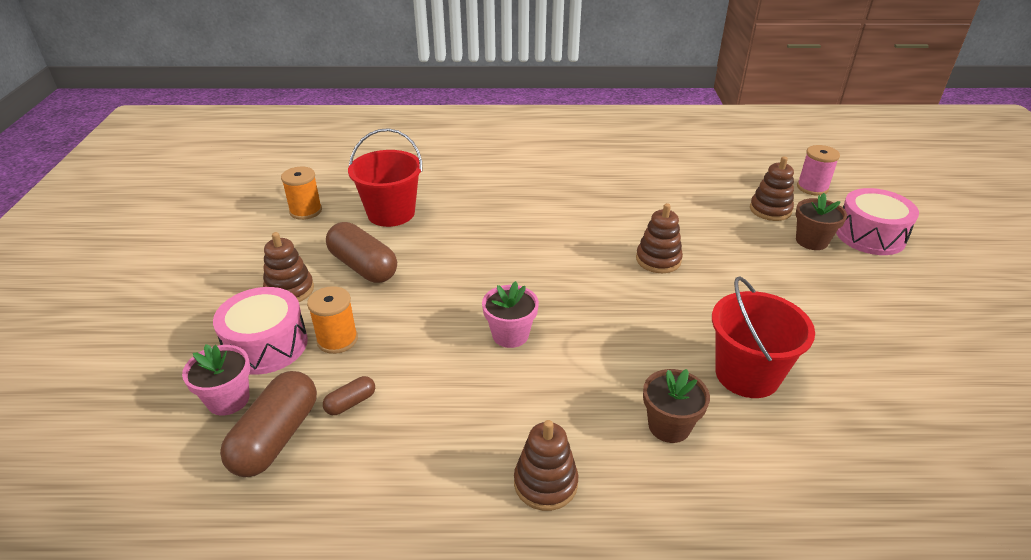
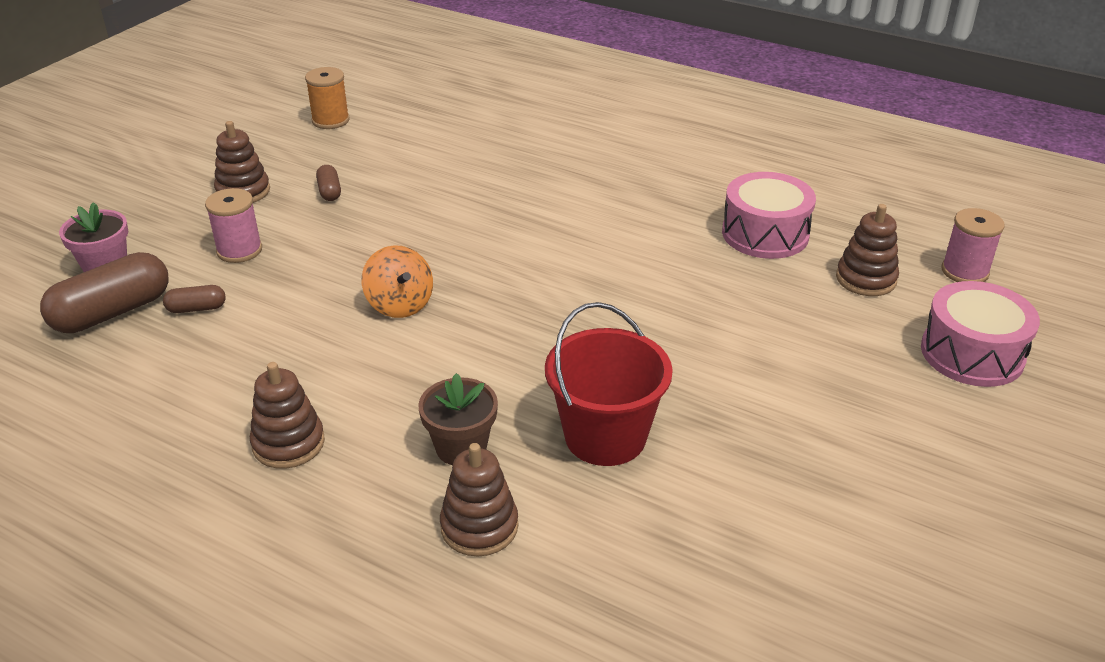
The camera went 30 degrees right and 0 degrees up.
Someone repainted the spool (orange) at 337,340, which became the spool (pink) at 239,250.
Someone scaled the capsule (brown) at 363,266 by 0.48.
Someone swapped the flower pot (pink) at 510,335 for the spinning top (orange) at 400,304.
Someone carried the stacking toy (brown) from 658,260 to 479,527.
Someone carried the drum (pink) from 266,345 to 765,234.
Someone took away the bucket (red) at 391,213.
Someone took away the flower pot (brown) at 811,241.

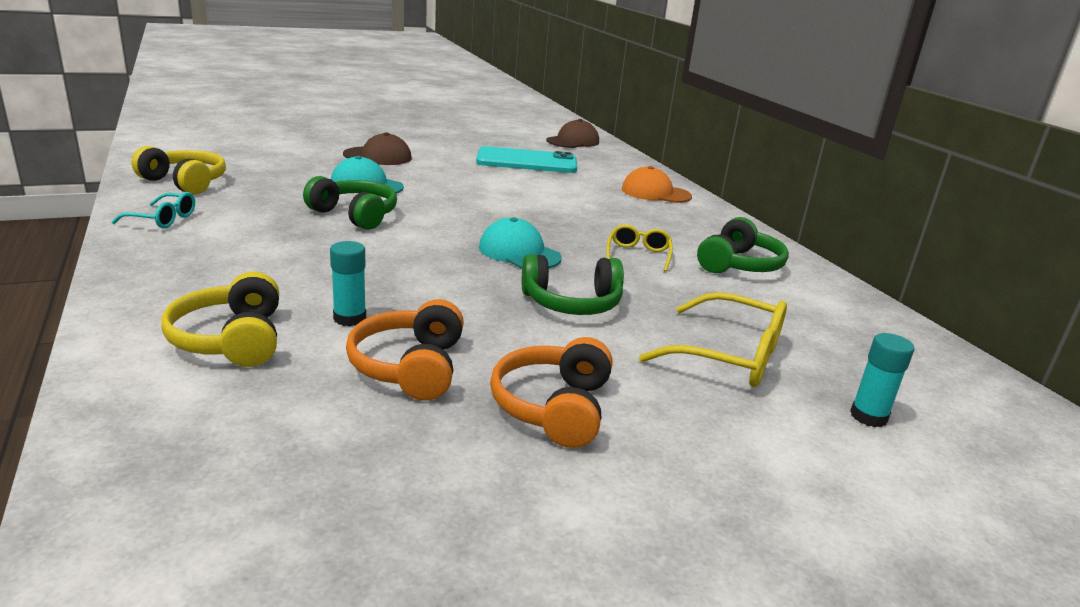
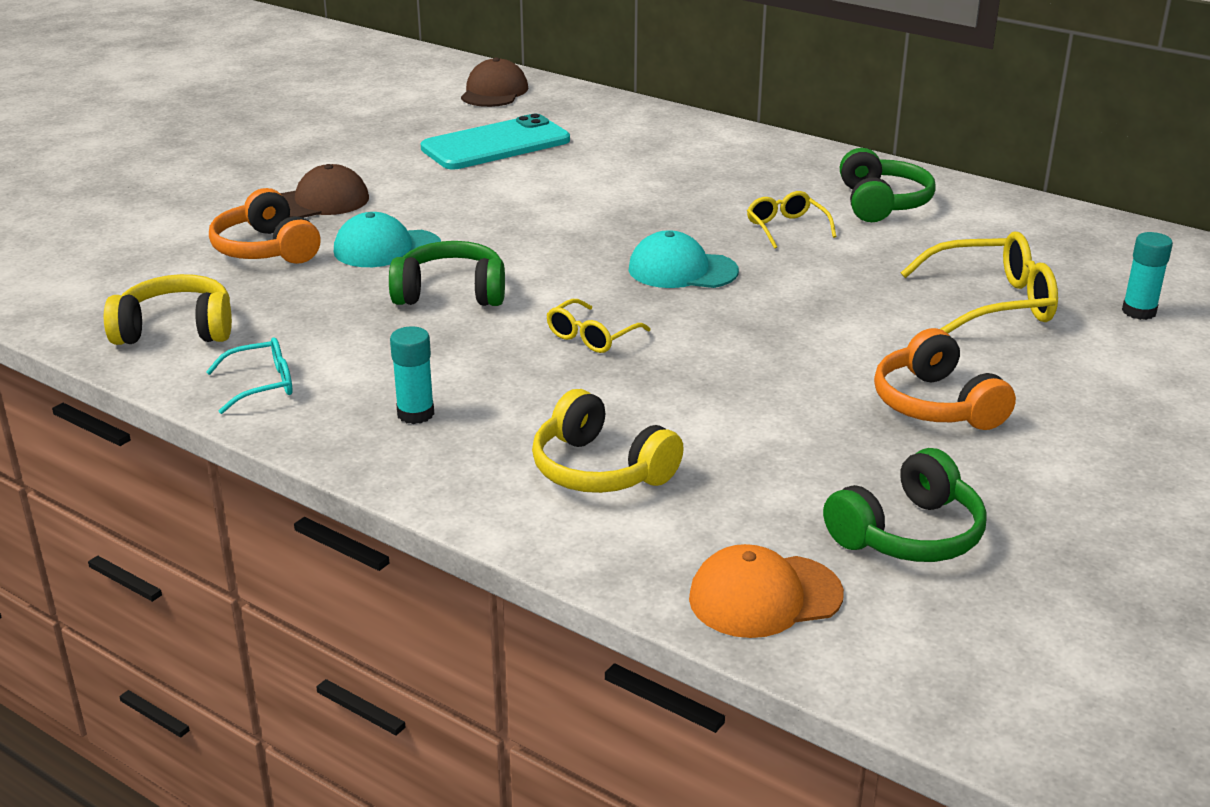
The camera went 30 degrees left and 5 degrees up.
Someone carried the headphones (orange) from 410,367 to 266,249.
Someone carried the glue stick (turquoise) from 349,318 to 415,414.
Someone put down the glasses (yellow) at 591,337.
Someone carried the cap (orange) from 655,193 to 764,596.
Someone carried the headphones (green) from 571,303 to 908,534.

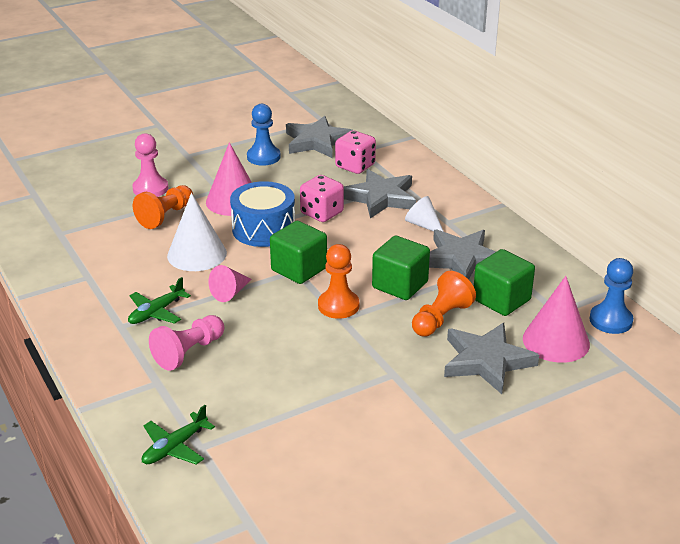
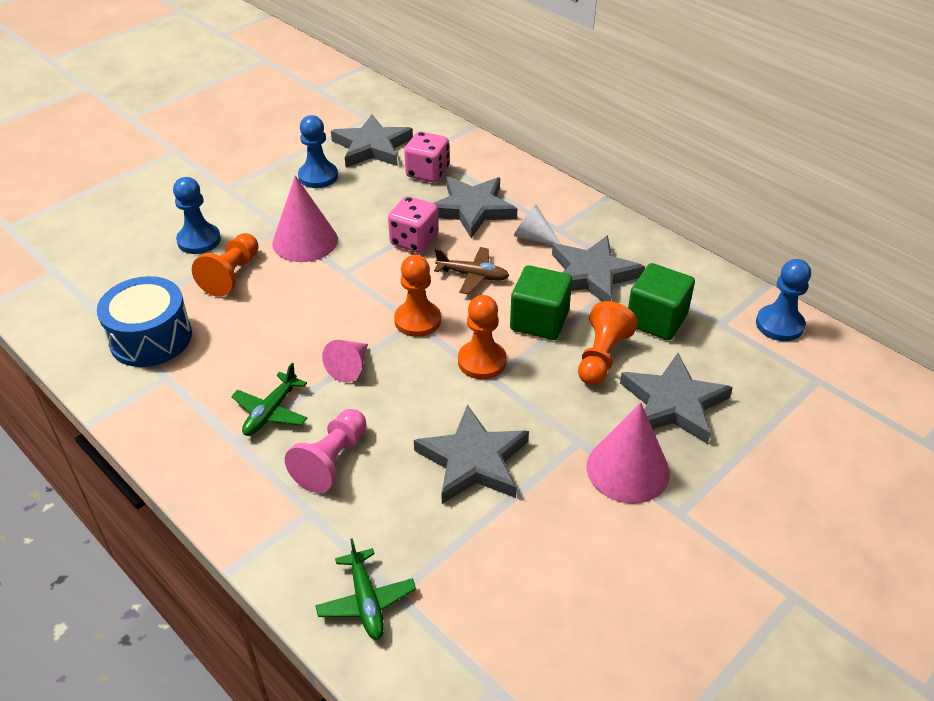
The camera went 15 degrees left and 10 degrees up.
Someone carried the drum (blue) from 263,229 to 151,338.
Someone repainted the pawn (pink) at 150,189, which became the pawn (blue) at 199,240.
Someone rotated the plane (green) at 175,447 by 45 degrees counterclockwise.
Someone swapped the cube (green) at 299,269 for the pawn (orange) at 417,320.
Someone put down the star (grey) at 473,460.
Someone put down the plane (brown) at 473,276.
Someone carried the cone (pink) from 556,341 to 628,469.
Someone took away the cone (white) at 197,254.

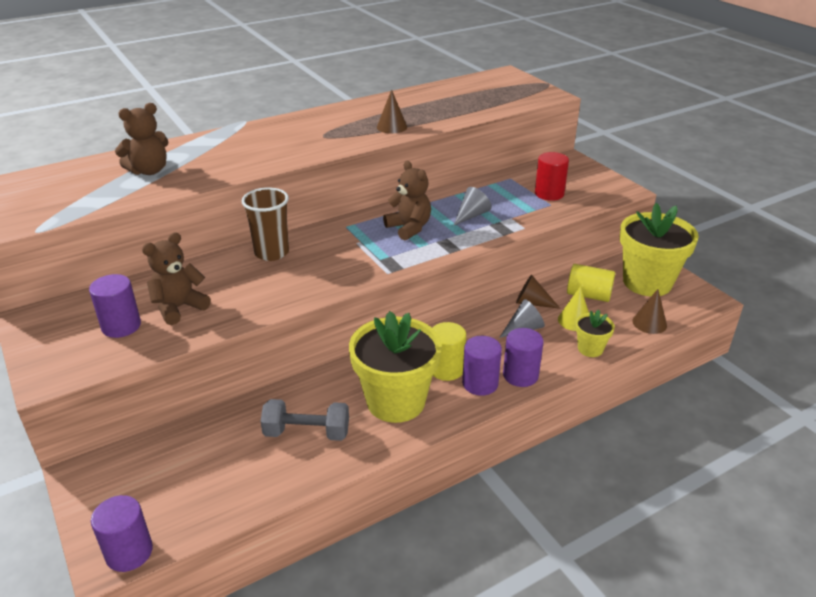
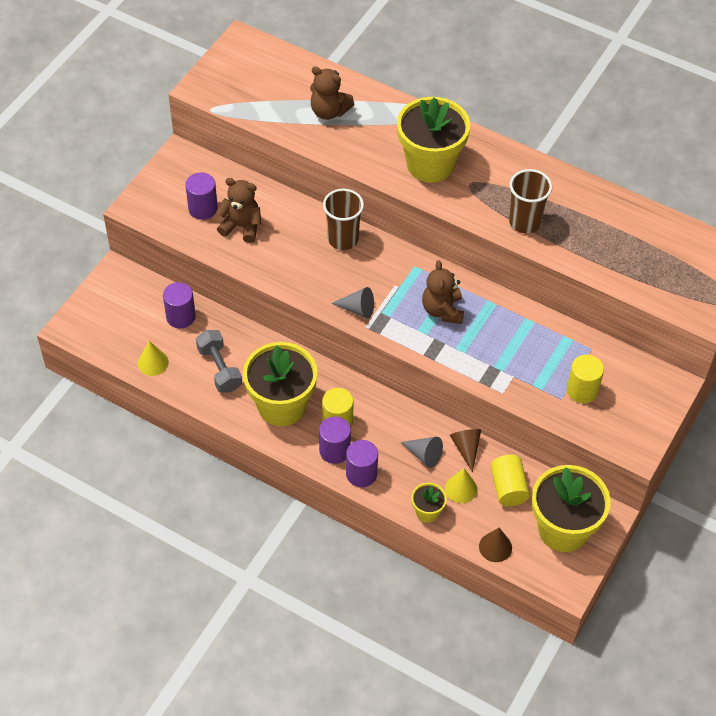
The camera went 60 degrees right and 20 degrees up.
Someone put down the cone (yellow) at 153,362.
Someone carried the cylinder (purple) from 129,552 to 181,317.
Someone carried the cone (grey) from 471,215 to 357,309.
Someone put down the flower pot (yellow) at 430,164.
Someone rotated the teddy bear (brown) at 409,228 by 150 degrees clockwise.
Someone swapped the cone (brown) at 392,127 for the cup (brown) at 524,222.
Someone repainted the cylinder (red) at 549,194, which became the cylinder (yellow) at 582,390.

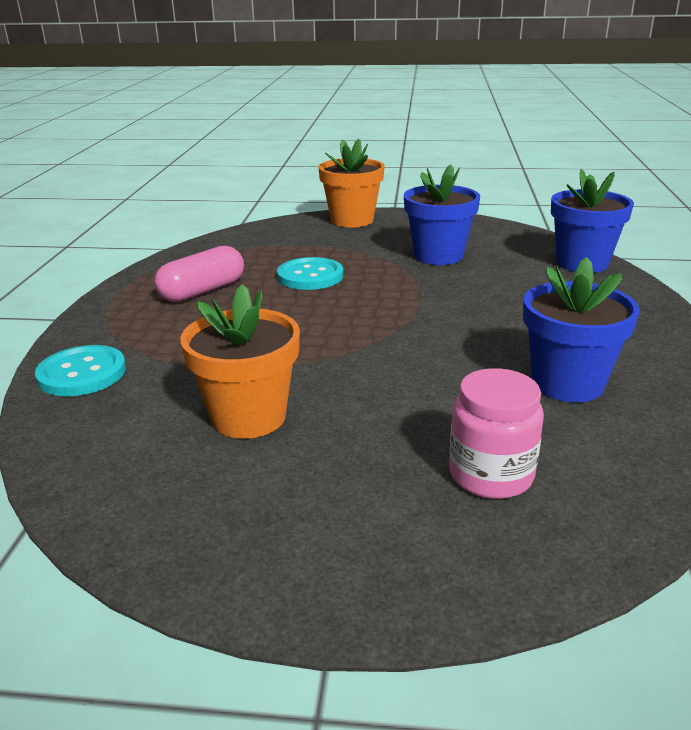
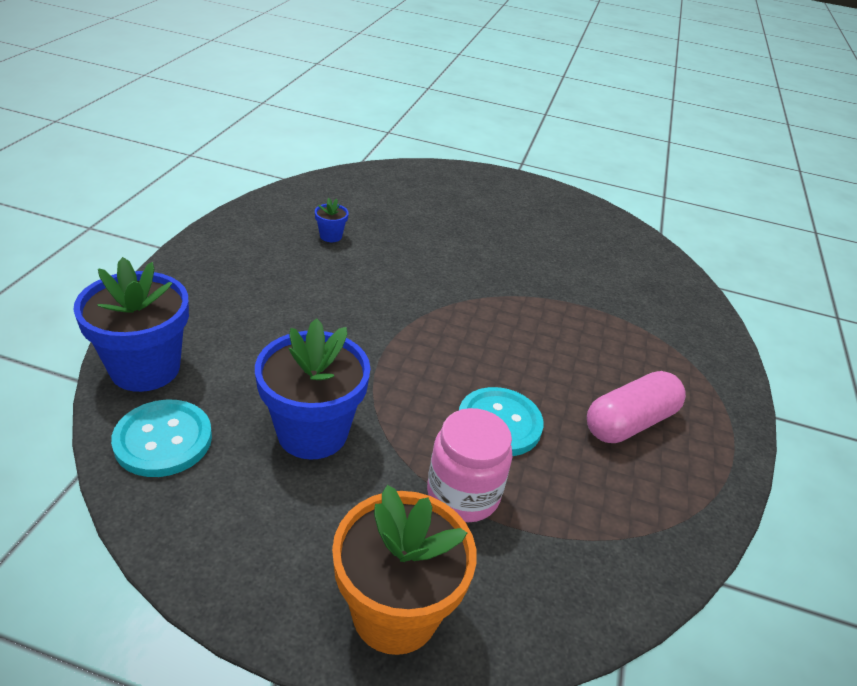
The camera went 175 degrees left and 10 degrees up.
Someone carried the button (turquoise) from 82,373 to 163,440.
Someone scaled the flower pot (blue) at 567,383 by 0.44.
Someone carried the jar (pink) from 491,475 to 463,494.
Someone took away the flower pot (orange) at 249,417.

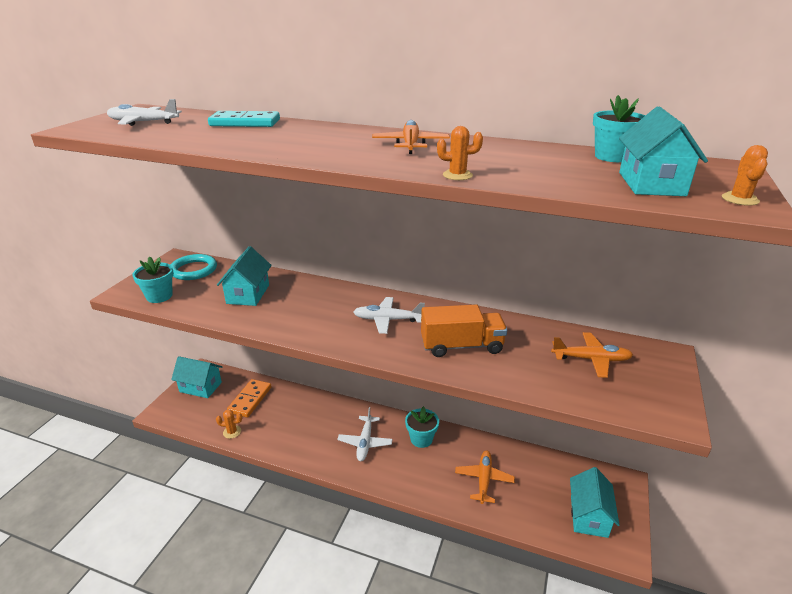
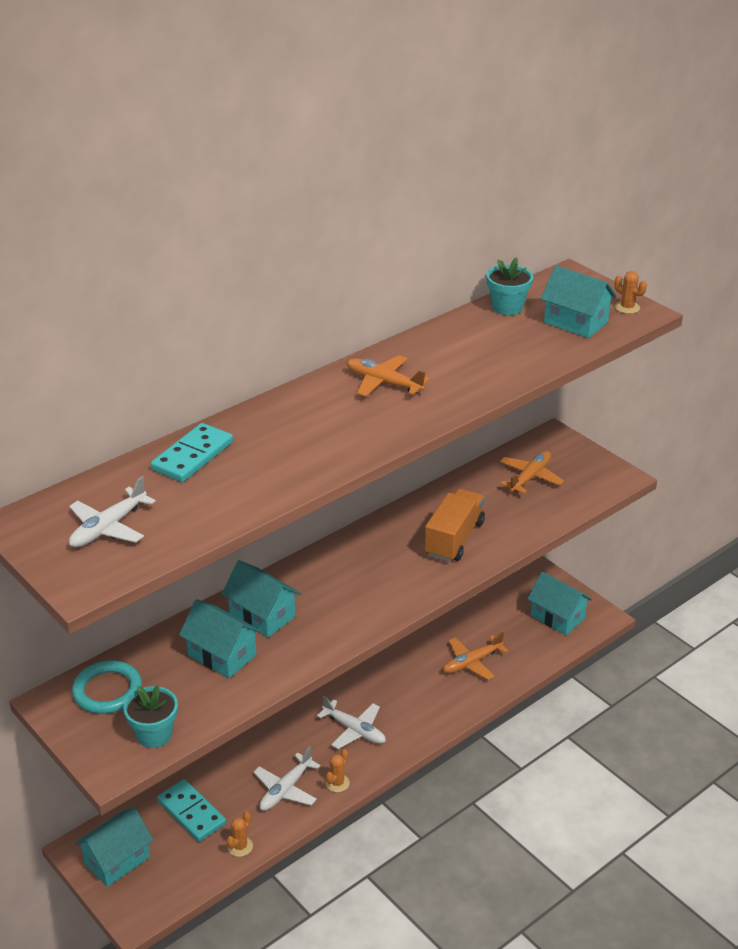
The camera went 60 degrees left and 5 degrees up.
Someone repainted the domino (orange) at 250,400, which became the domino (turquoise) at 192,812.
Someone put down the house (turquoise) at 262,616.
Someone carried the plane (white) from 388,320 to 286,789.
Someone carried the cactus (orange) from 457,175 to 337,783.
Someone rotated the plane (orange) at 484,480 by 75 degrees counterclockwise.
Someone took away the flower pot (turquoise) at 421,439.

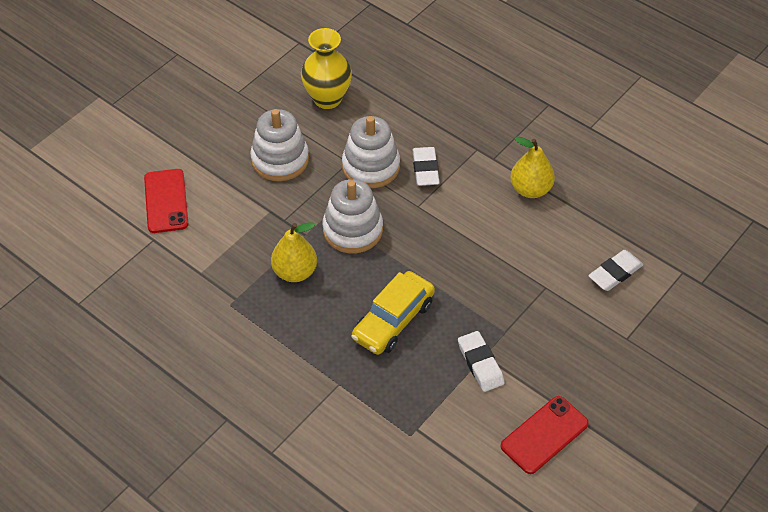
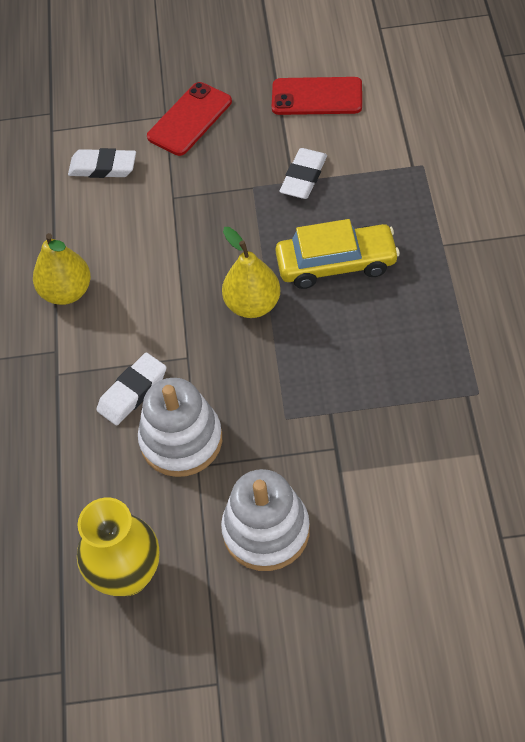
The camera went 130 degrees left and 5 degrees up.
Someone carried the phone (red) from 166,201 to 189,119.
Someone carried the pear (yellow) from 295,272 to 252,304.
Someone took away the stacking toy (white) at 352,230.

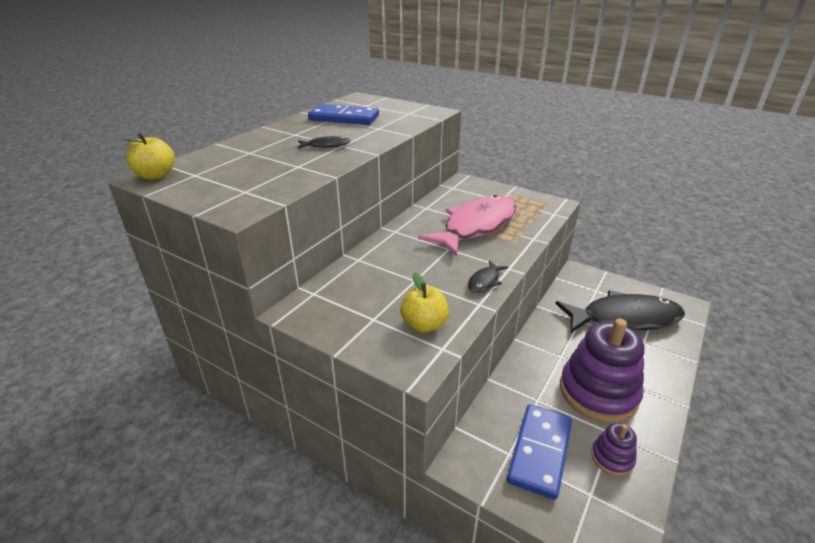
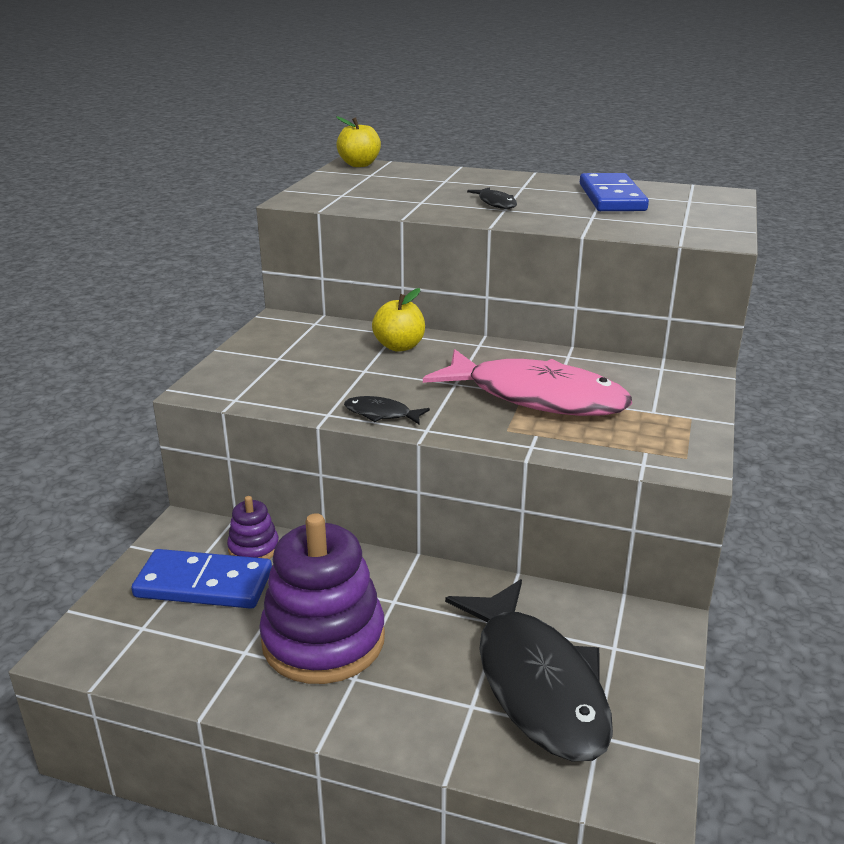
The camera went 75 degrees right and 5 degrees down.
Someone carried the stacking toy (purple) from 612,458 to 254,548.
Someone carried the apple (yellow) from 424,324 to 399,346.

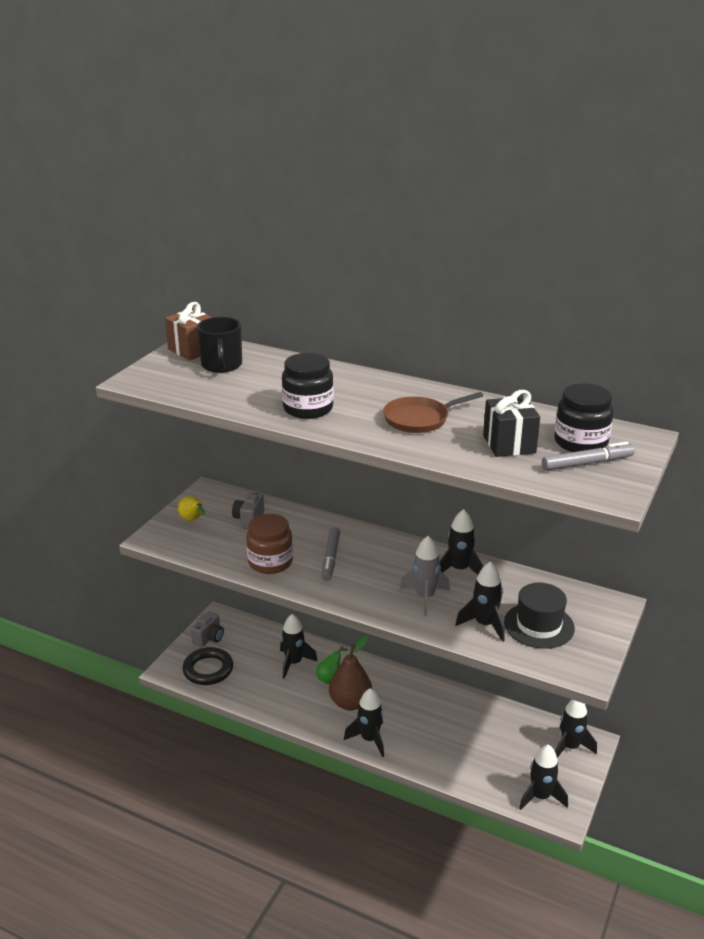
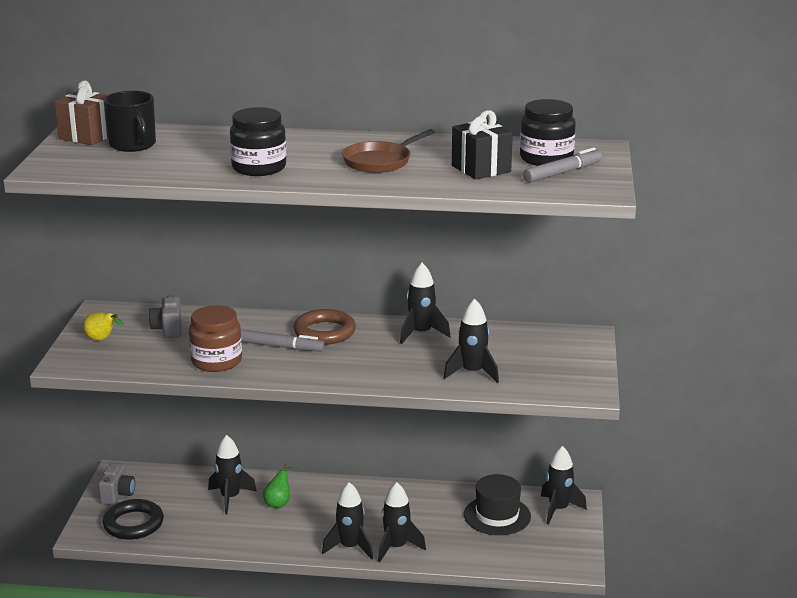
The camera went 20 degrees left and 5 degrees down.
Someone rotated the marker (grey) at 331,558 by 60 degrees counterclockwise.
Someone put down the ring (brown) at 324,332.
Someone carried the rocket (black) from 540,797 to 396,547.
Someone carried the hat (black) from 539,625 to 497,515.
Someone took away the pear (brown) at 350,702.
Someone took away the rocket (grey) at 425,597.

